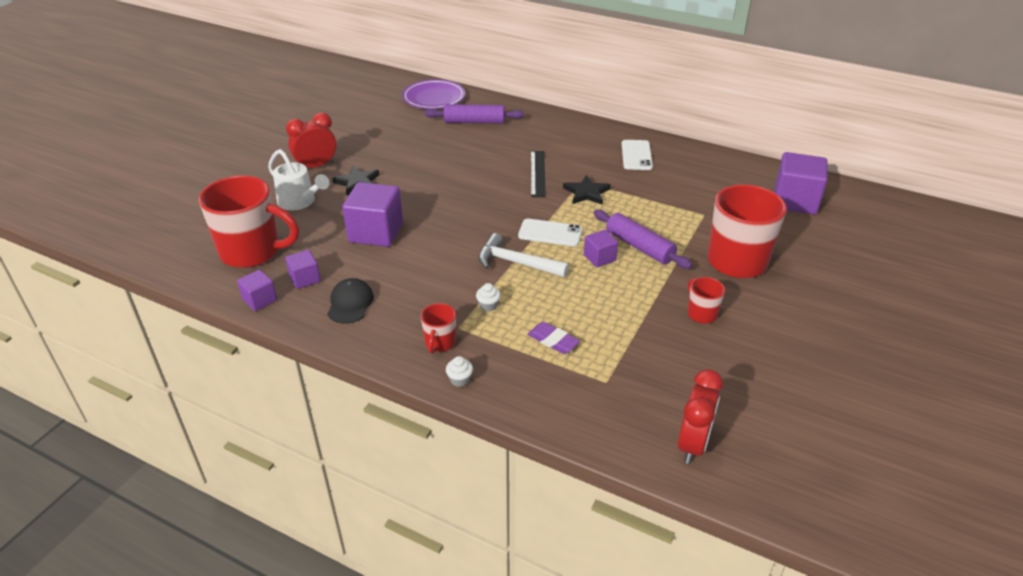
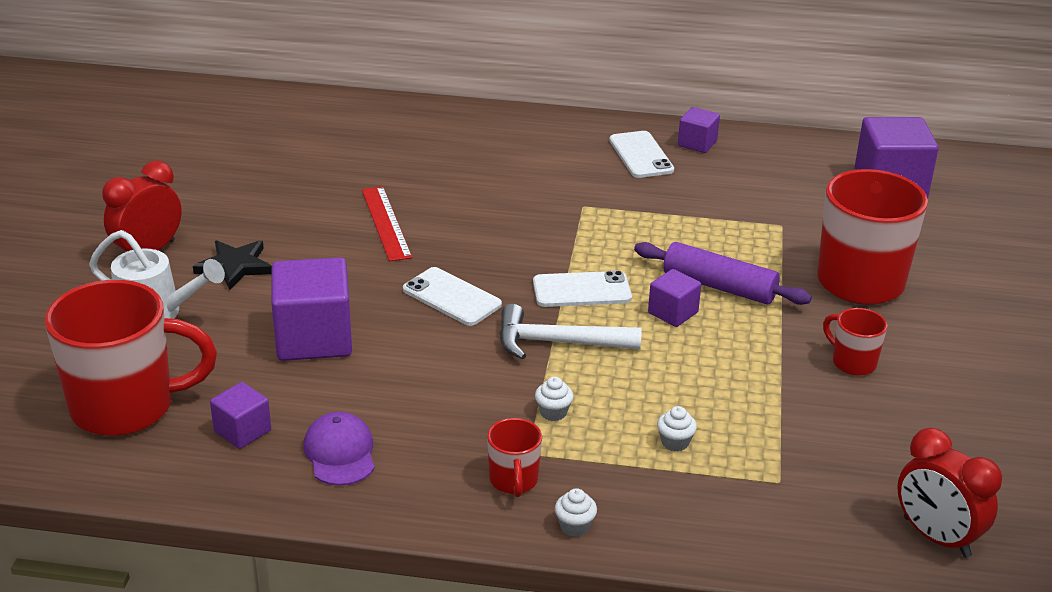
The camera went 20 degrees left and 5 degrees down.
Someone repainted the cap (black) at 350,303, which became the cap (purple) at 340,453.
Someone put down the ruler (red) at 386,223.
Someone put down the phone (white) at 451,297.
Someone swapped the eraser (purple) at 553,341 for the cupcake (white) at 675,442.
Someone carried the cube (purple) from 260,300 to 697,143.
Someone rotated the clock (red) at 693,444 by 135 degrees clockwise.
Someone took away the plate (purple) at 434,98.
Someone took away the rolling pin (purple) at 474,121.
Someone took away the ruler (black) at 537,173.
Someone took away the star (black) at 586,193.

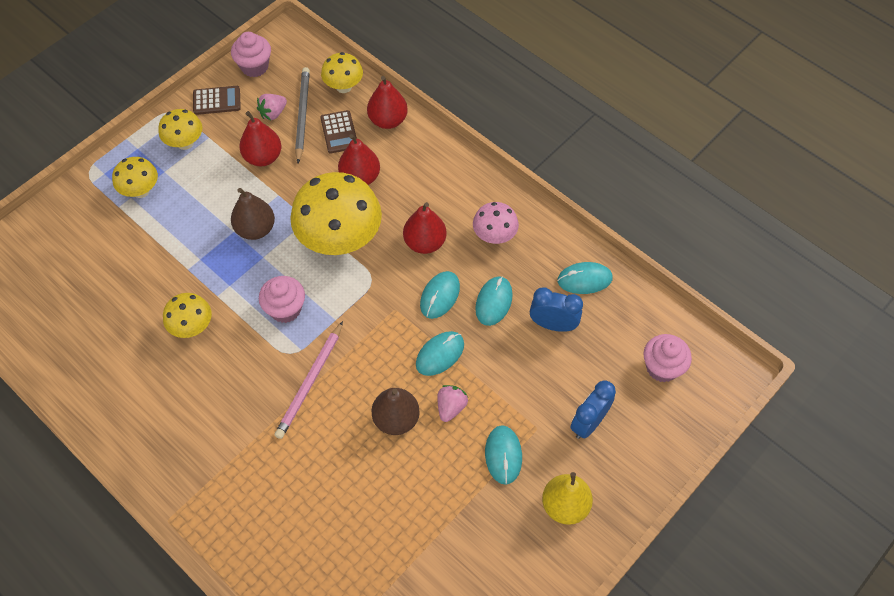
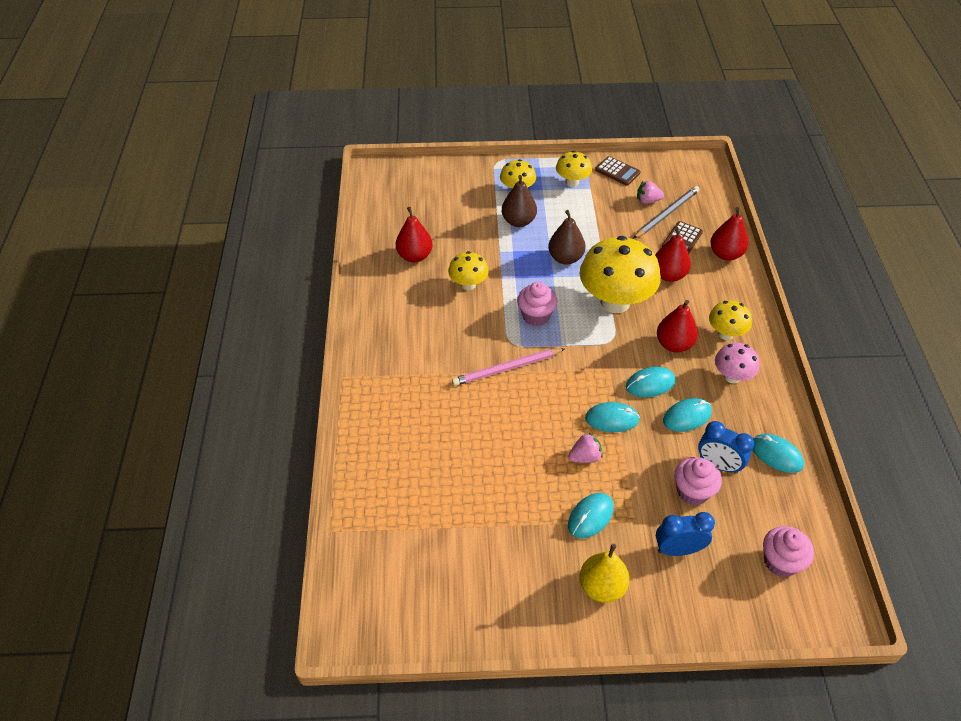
The camera went 45 degrees right and 10 degrees down.
Someone carried the pear (red) from 263,157 to 415,256.
Someone carried the pear (brown) from 396,419 to 518,221.
Someone carried the cupcake (pink) from 254,67 to 692,491.
Someone rotated the clock (blue) at 553,325 by 150 degrees clockwise.
Someone carried the mushroom (yellow) from 343,87 to 725,334.

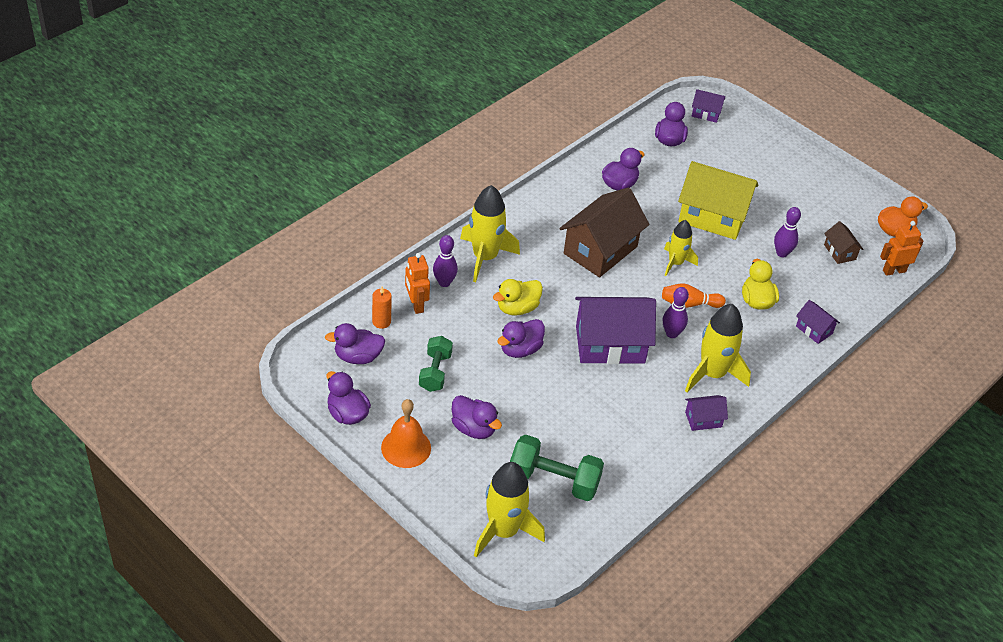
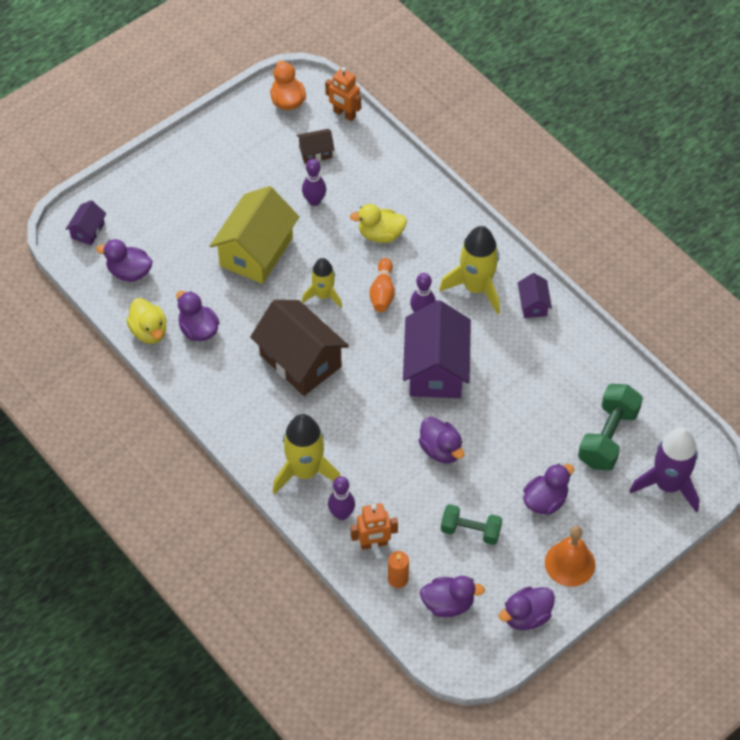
The camera went 80 degrees left and 10 degrees up.
Someone carried the duck (yellow) from 517,308 to 149,331.
Someone rotated the robot (orange) at 894,271 by 45 degrees counterclockwise.
Someone rotated the duck (purple) at 358,357 by 90 degrees counterclockwise.
Someone repainted the rocket (yellow) at 503,531, which became the rocket (purple) at 668,485.
Someone took away the house (purple) at 814,330.

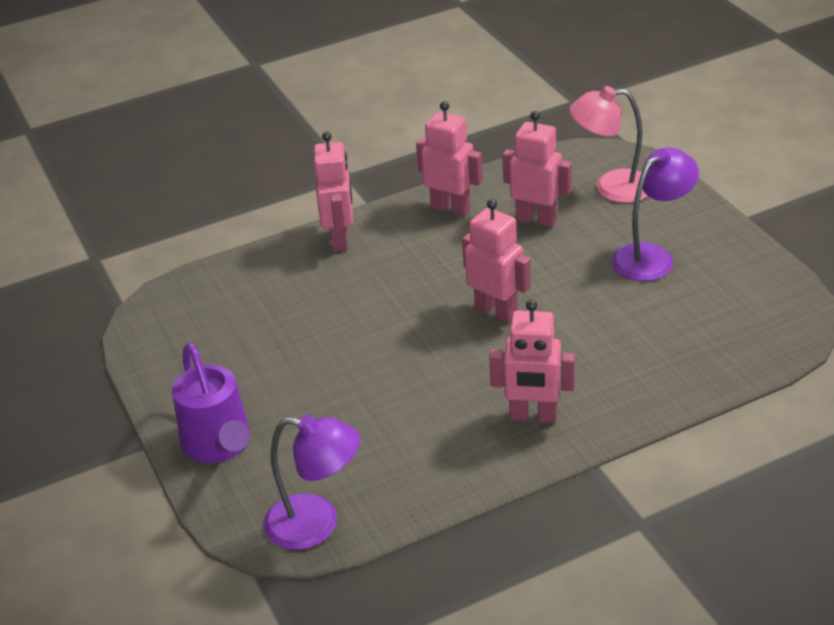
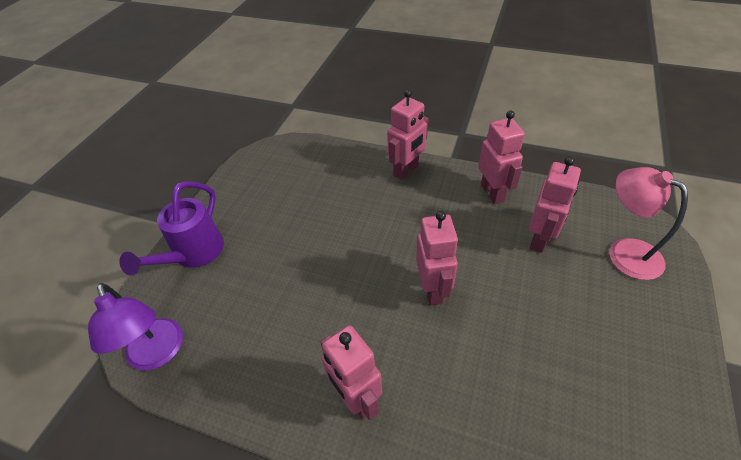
The camera went 45 degrees right and 10 degrees up.
Someone rotated the robot (pink) at 536,219 by 45 degrees clockwise.
Someone took away the lamp (purple) at 652,256.

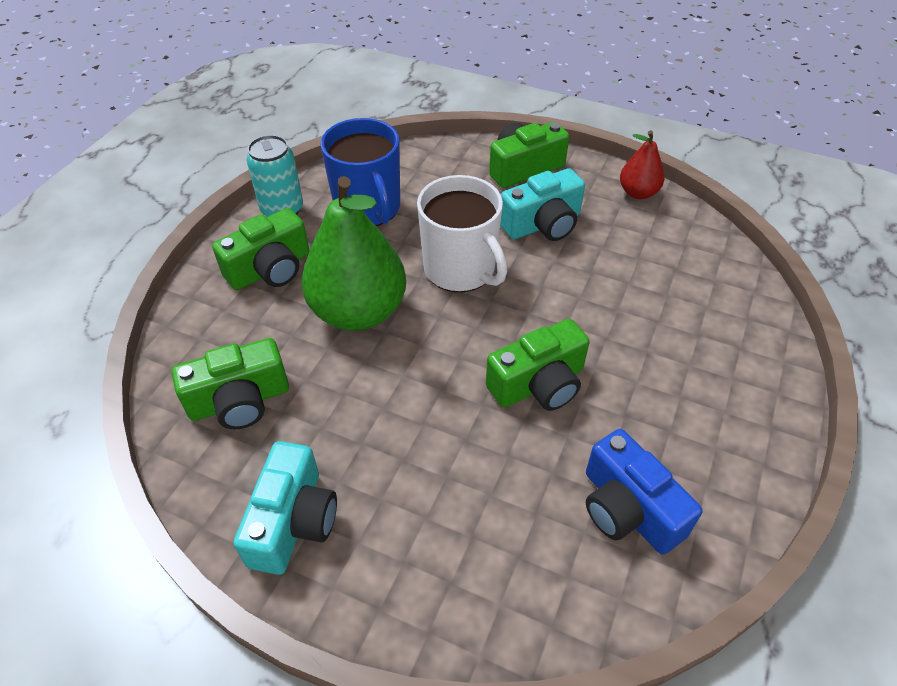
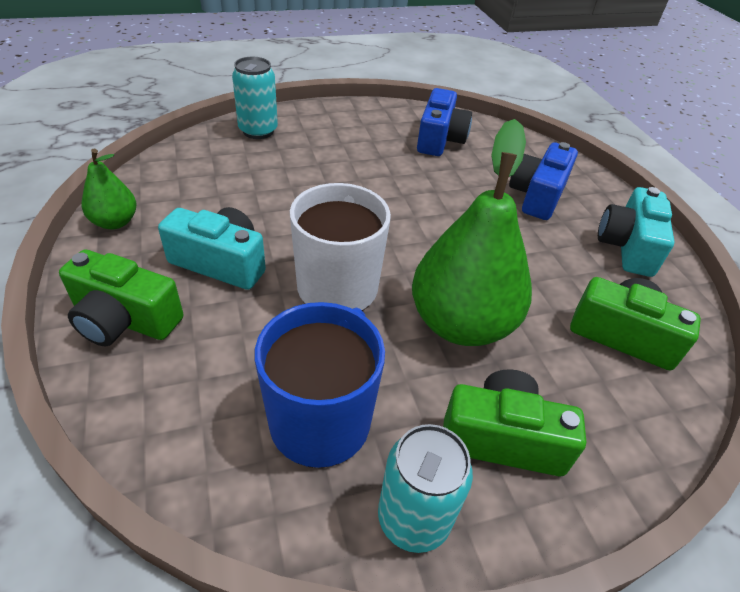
The camera went 135 degrees left and 5 degrees down.
Someone repainted the pear (red) at 638,193, which became the pear (green) at 115,222.
Someone put down the can (turquoise) at 258,131.
Someone put down the camera (blue) at 537,195.
Someone rotated the camera (turquoise) at 293,521 by 45 degrees counterclockwise.
Someone took away the camera (green) at 539,384.

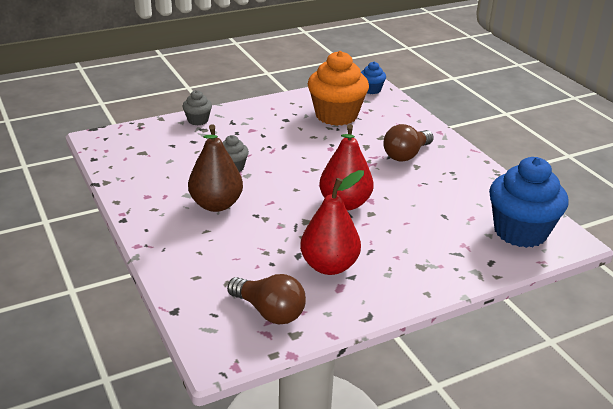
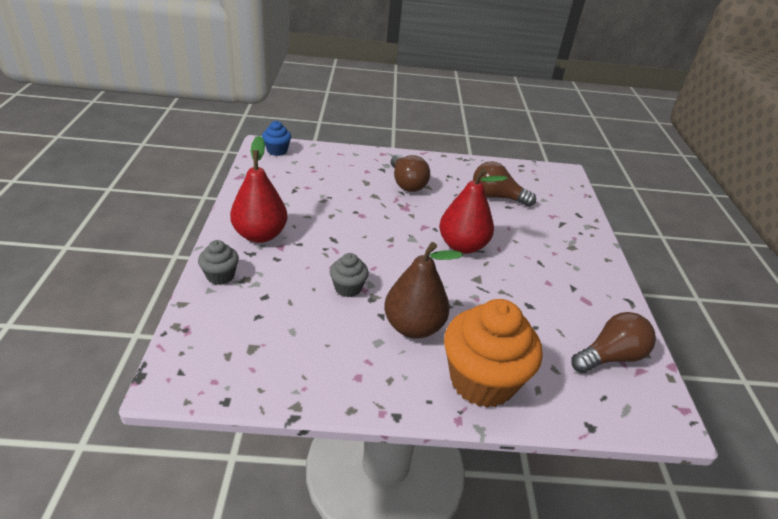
The camera went 65 degrees left and 5 degrees up.
Someone carried the pear (red) from 329,266 to 260,235.
Someone carried the cupcake (orange) from 336,115 to 482,381.
Someone put down the light bulb (brown) at 496,197.
Someone took away the cupcake (blue) at 520,232.

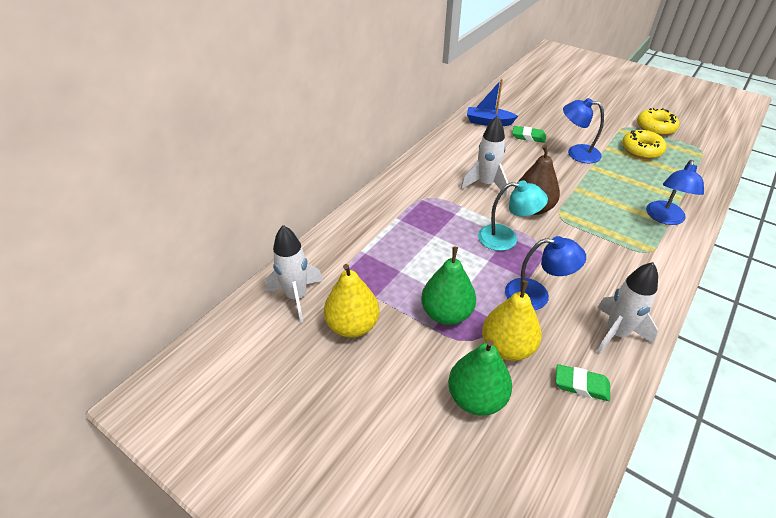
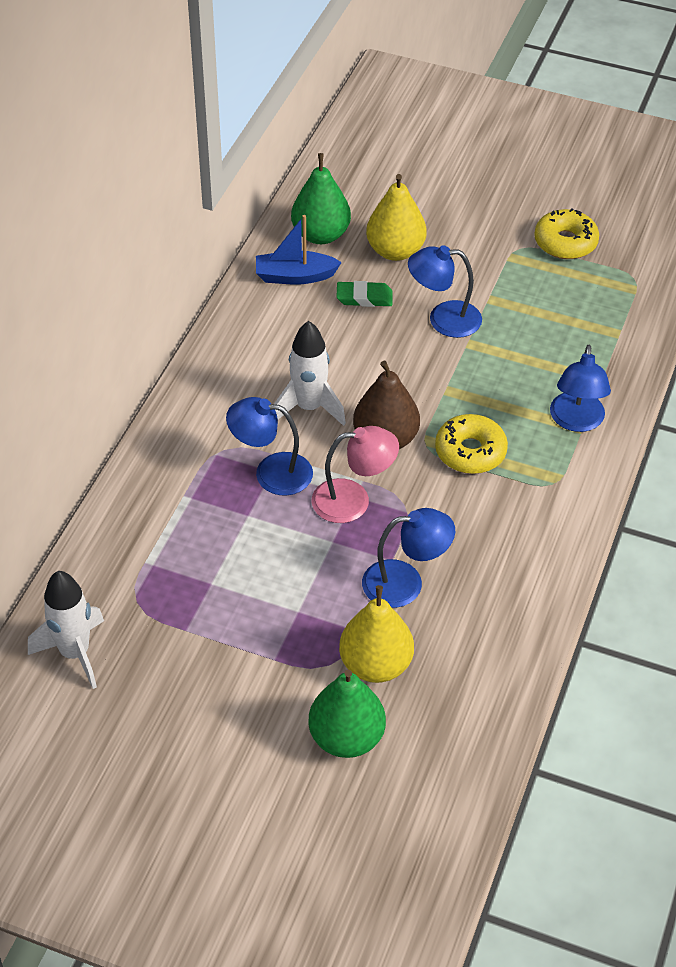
The camera went 15 degrees left and 5 degrees up.
Someone put down the lamp (blue) at 271,472.
Someone carried the pear (green) from 446,313 to 321,235.
Someone repainted the lamp (turquoise) at 506,238, which became the lamp (pink) at 353,500.
Someone carried the pear (yellow) from 352,325 to 395,251.
Someone carried the donut (yellow) from 641,150 to 470,452.
Someone took away the eraser (green) at 581,385.
Someone took away the rocket (white) at 616,333.

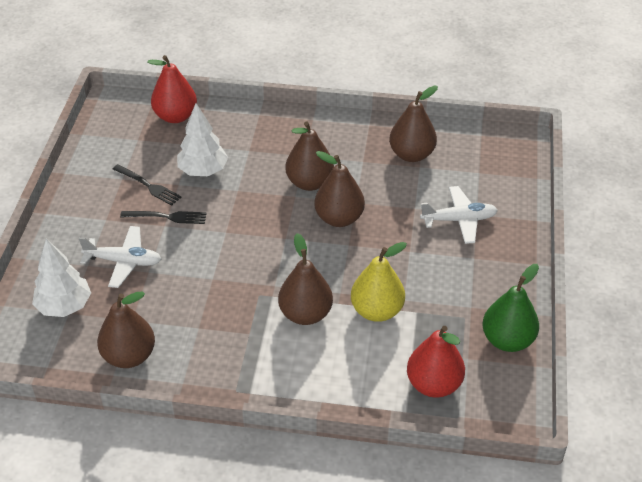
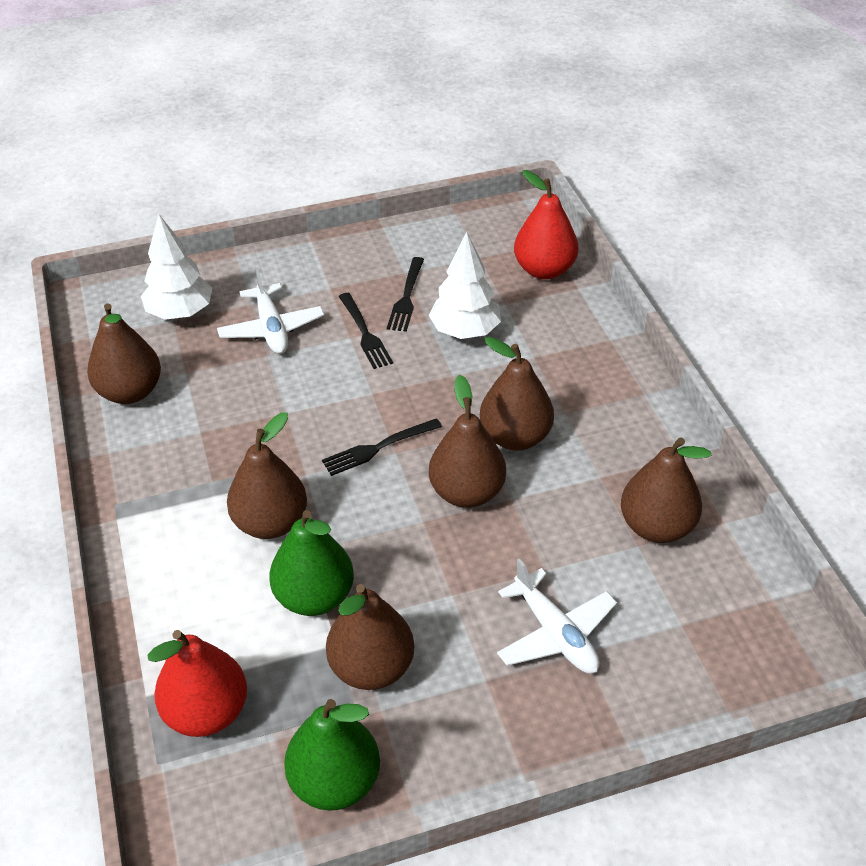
The camera went 65 degrees right and 0 degrees up.
Someone repainted the pear (yellow) at 377,311, which became the pear (green) at 314,597.
Someone put down the fork (black) at 378,448.
Someone put down the pear (brown) at 371,667.

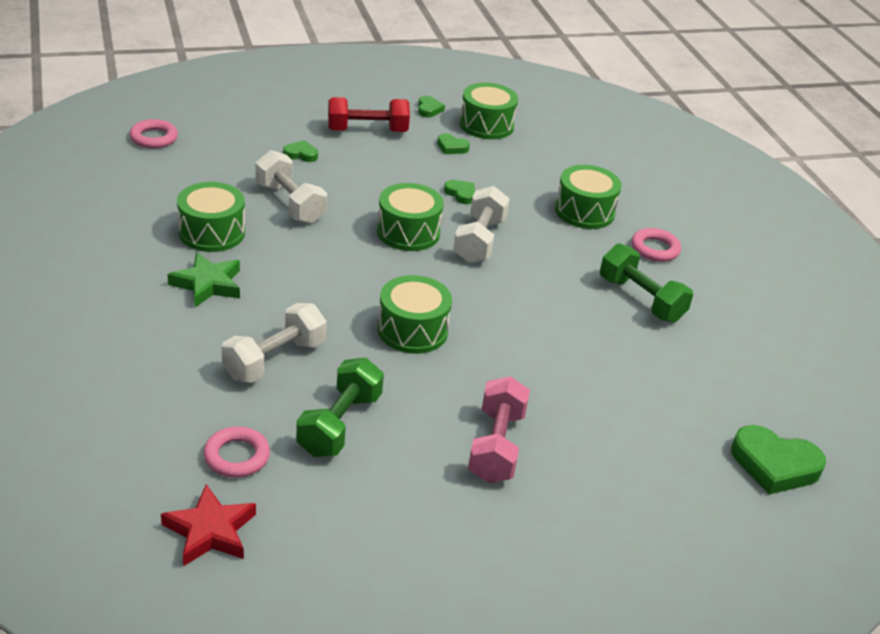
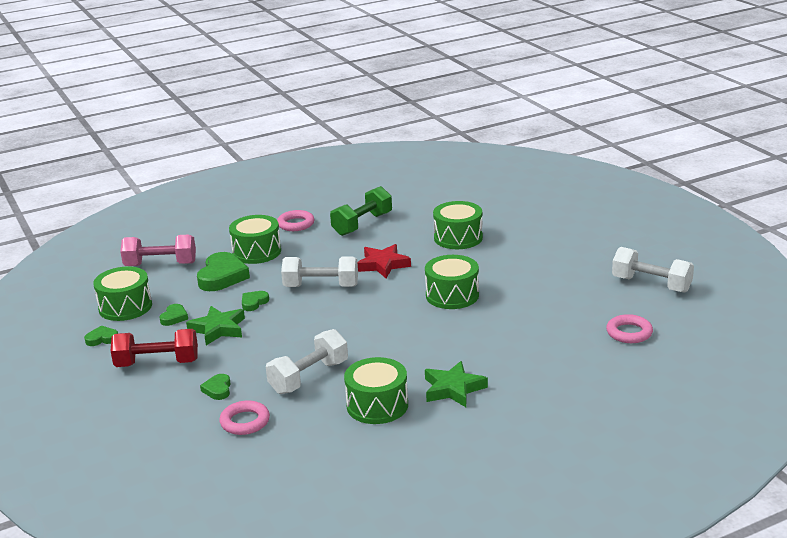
The camera went 95 degrees left and 10 degrees down.
Someone rotated the dumbbell (red) at 367,131 by 75 degrees counterclockwise.
Someone carried the dumbbell (pink) from 496,446 to 160,264.
Someone put down the star (green) at 218,329.
Someone carried the heart (green) from 774,465 to 222,276.
Someone carried the ring (pink) from 154,138 to 245,422.
Someone carried the star (red) from 210,531 to 383,265.
Someone carried the drum (green) from 408,232 to 458,238.
Someone carried the dumbbell (white) from 274,360 to 651,284.
Someone took away the dumbbell (green) at 339,424.

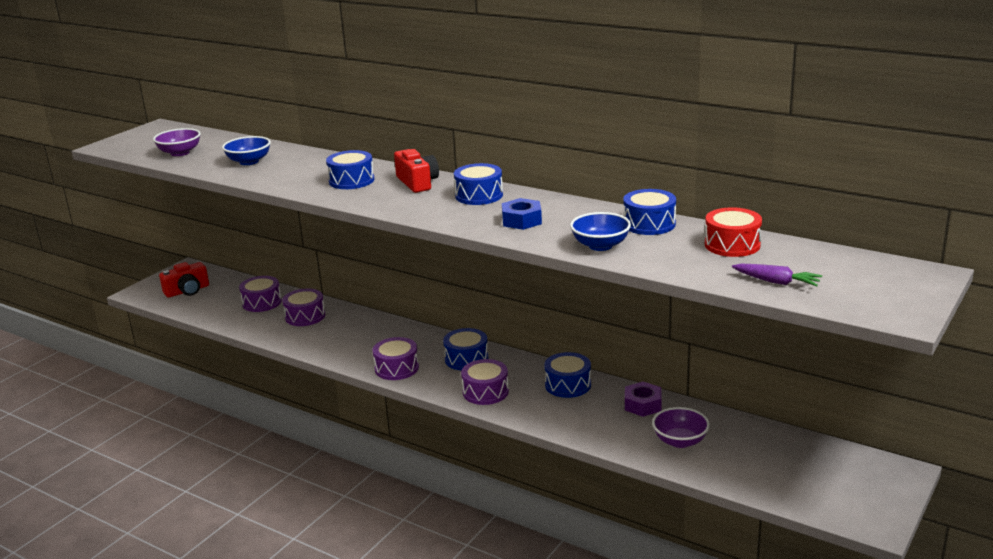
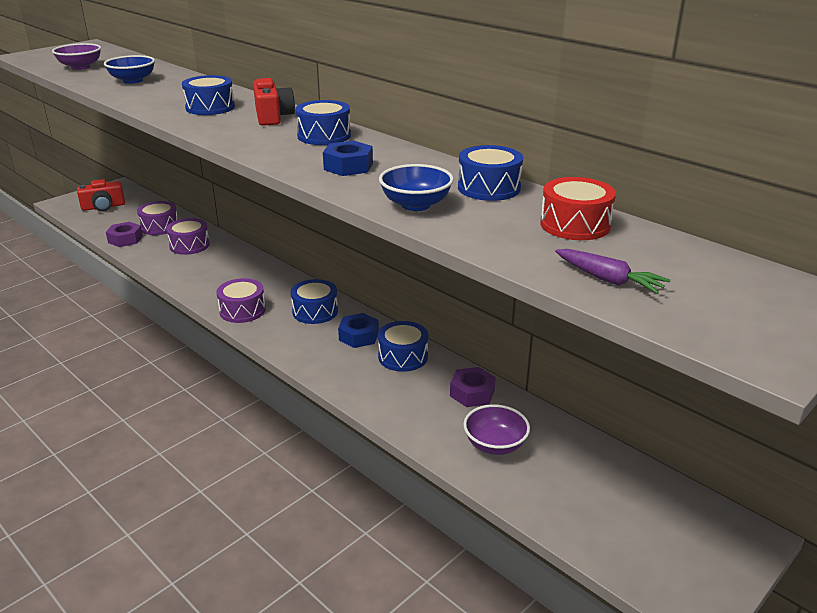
The camera went 10 degrees right and 5 degrees up.
Someone put down the nut (purple) at 125,239.
Someone put down the nut (blue) at 359,336.
Someone took away the drum (purple) at 485,392.

